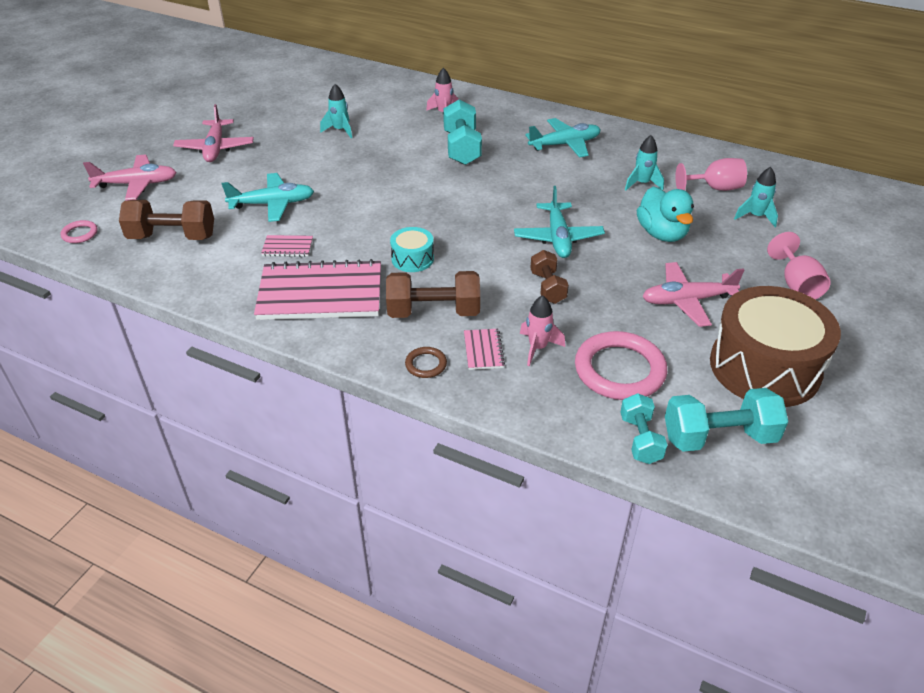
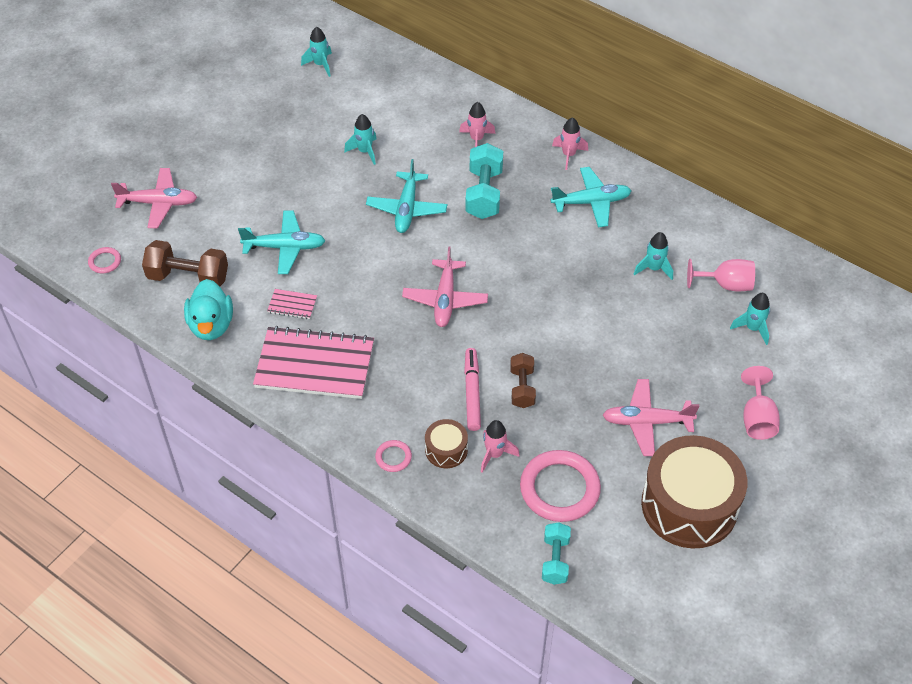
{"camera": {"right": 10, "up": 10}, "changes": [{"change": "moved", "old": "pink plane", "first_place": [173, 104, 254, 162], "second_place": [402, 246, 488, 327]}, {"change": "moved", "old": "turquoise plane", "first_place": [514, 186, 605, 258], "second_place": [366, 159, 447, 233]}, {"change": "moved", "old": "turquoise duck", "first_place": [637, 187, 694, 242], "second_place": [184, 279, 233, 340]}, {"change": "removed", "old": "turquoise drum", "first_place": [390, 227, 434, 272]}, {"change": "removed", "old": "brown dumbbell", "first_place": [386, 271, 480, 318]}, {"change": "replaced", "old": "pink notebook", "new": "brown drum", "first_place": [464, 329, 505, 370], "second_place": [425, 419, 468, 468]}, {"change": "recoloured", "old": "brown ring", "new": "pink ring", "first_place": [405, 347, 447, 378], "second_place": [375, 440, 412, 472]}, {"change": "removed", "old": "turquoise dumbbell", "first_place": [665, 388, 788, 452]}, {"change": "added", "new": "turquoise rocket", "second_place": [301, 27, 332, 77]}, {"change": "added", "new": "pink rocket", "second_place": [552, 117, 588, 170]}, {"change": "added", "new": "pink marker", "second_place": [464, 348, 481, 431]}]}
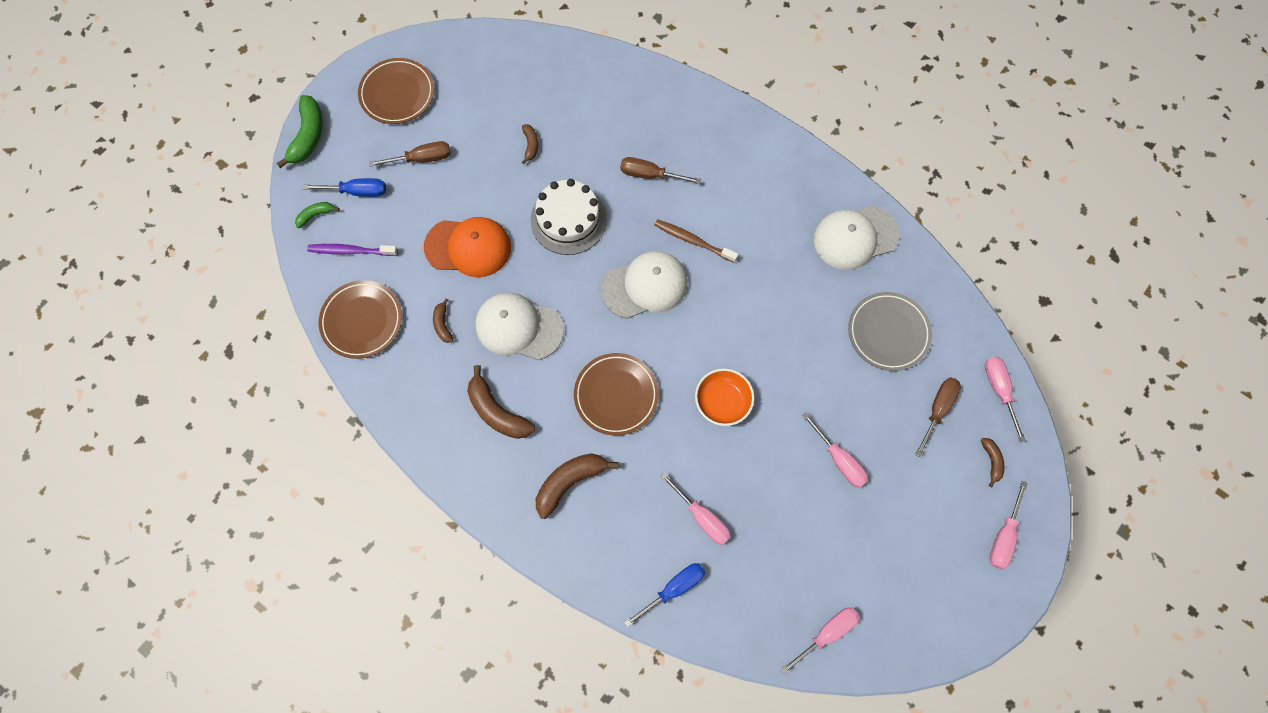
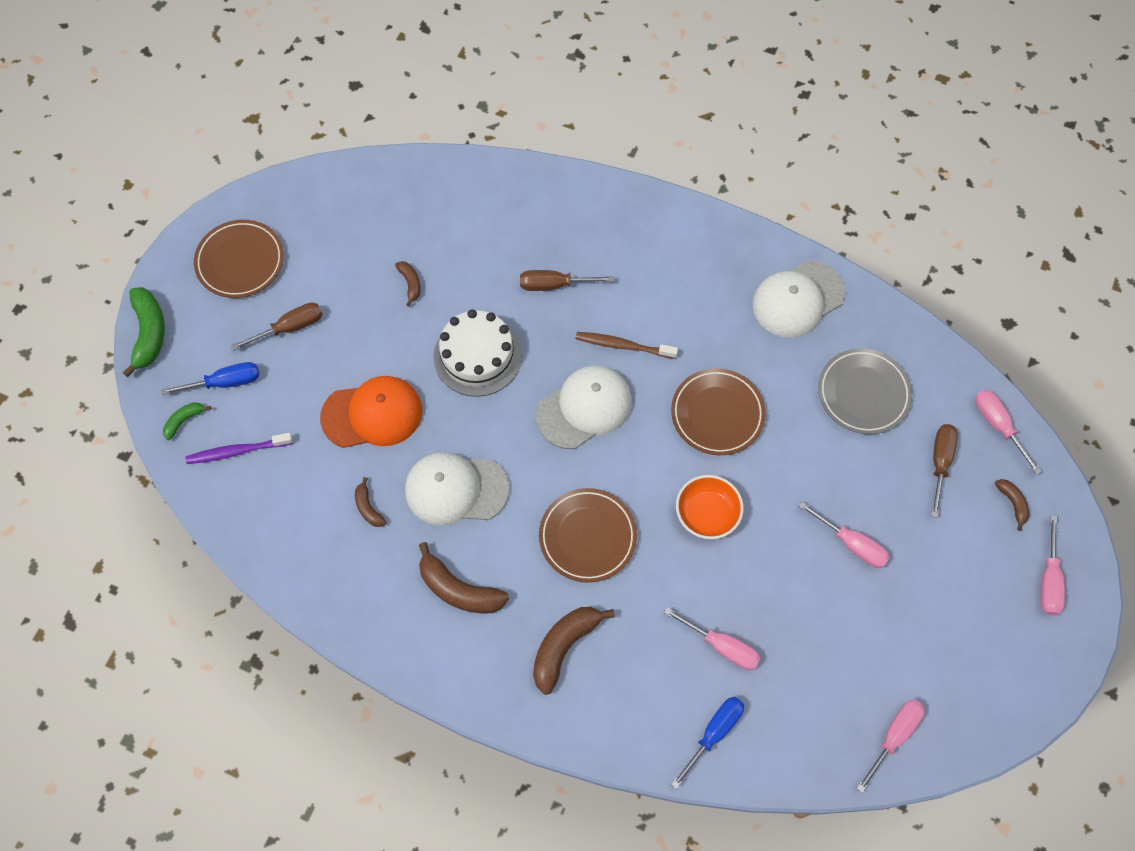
{"camera": {"right": -15, "up": -5}, "changes": [{"change": "moved", "old": "brown plate", "first_place": [319, 280, 402, 359], "second_place": [671, 368, 766, 455]}]}
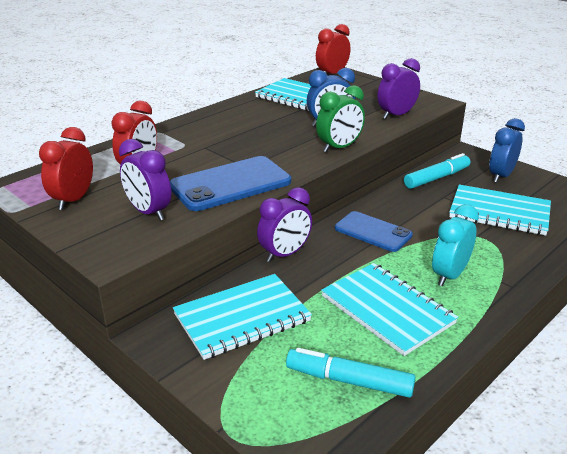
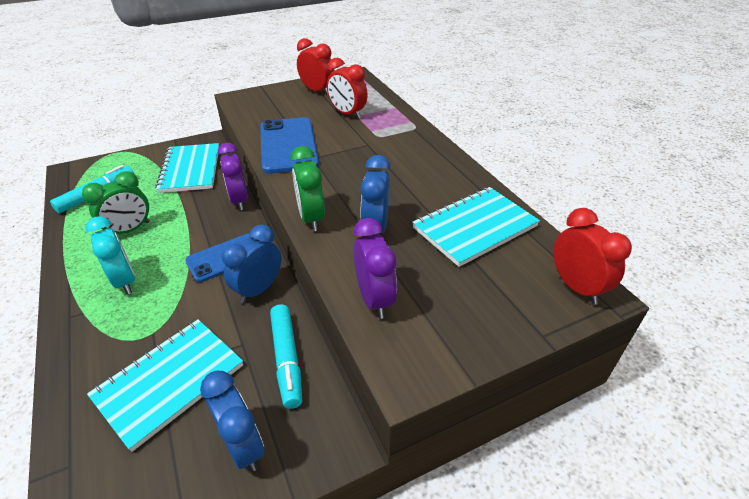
{"camera": {"right": 110, "up": 10}, "changes": [{"change": "removed", "old": "purple clock", "first_place": [119, 139, 172, 221]}, {"change": "replaced", "old": "turquoise notebook", "new": "green clock", "first_place": [321, 263, 458, 356], "second_place": [82, 171, 150, 234]}, {"change": "added", "new": "blue clock", "second_place": [222, 224, 281, 303]}]}
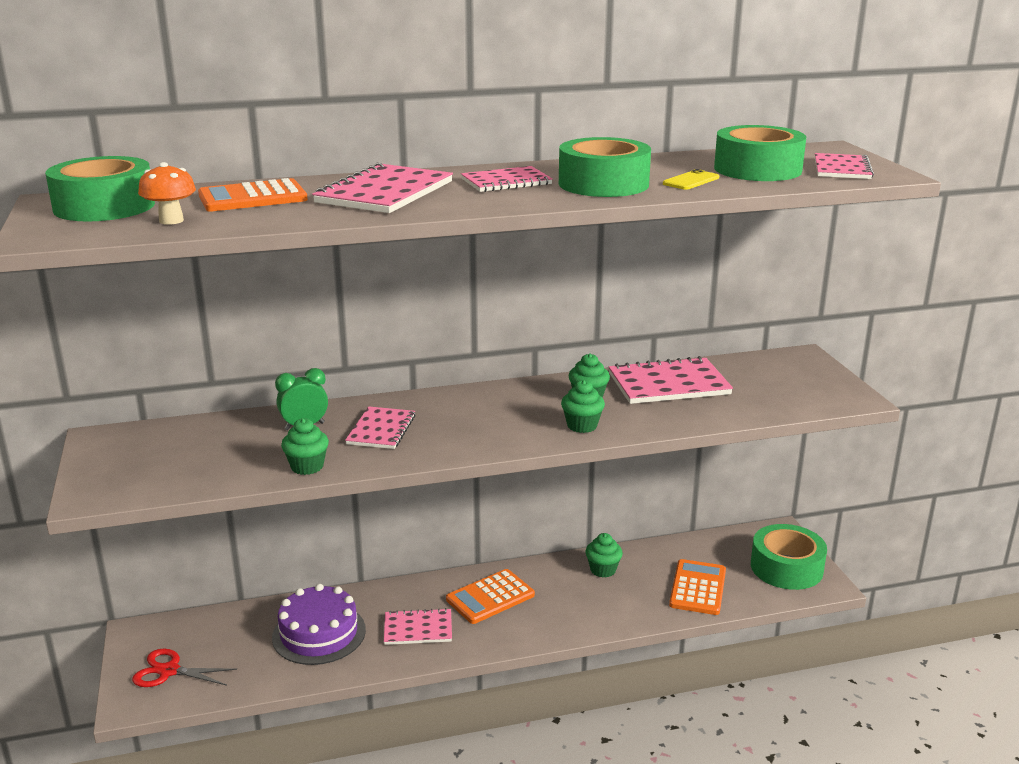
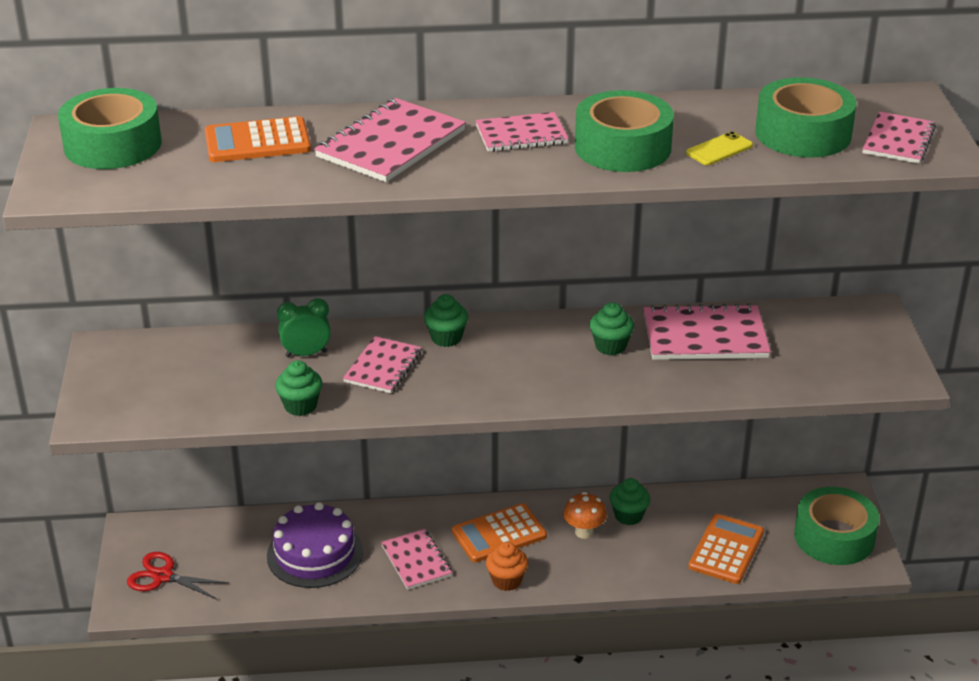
{"camera": {"right": 10, "up": 10}, "changes": [{"change": "moved", "old": "orange mushroom", "first_place": [138, 162, 196, 225], "second_place": [563, 492, 607, 539]}, {"change": "moved", "old": "green cupcake", "first_place": [561, 380, 605, 433], "second_place": [424, 294, 468, 347]}, {"change": "turned", "old": "pink notebook", "first_place": [384, 608, 452, 645], "second_place": [381, 529, 452, 590], "degrees": 60}, {"change": "added", "new": "orange cupcake", "second_place": [486, 542, 528, 591]}]}
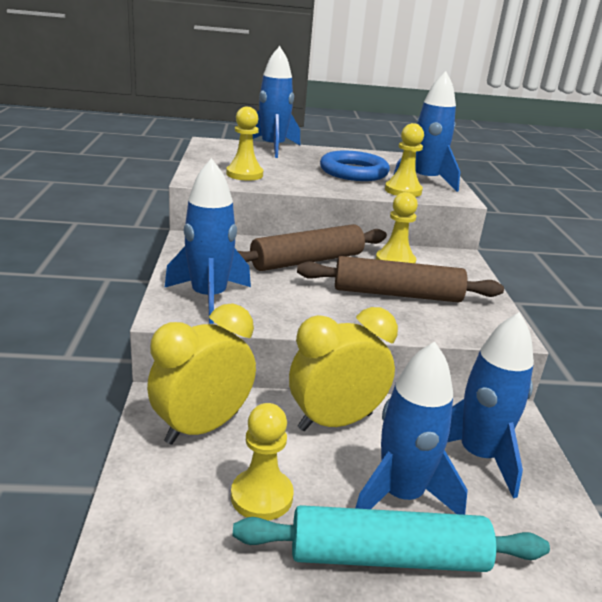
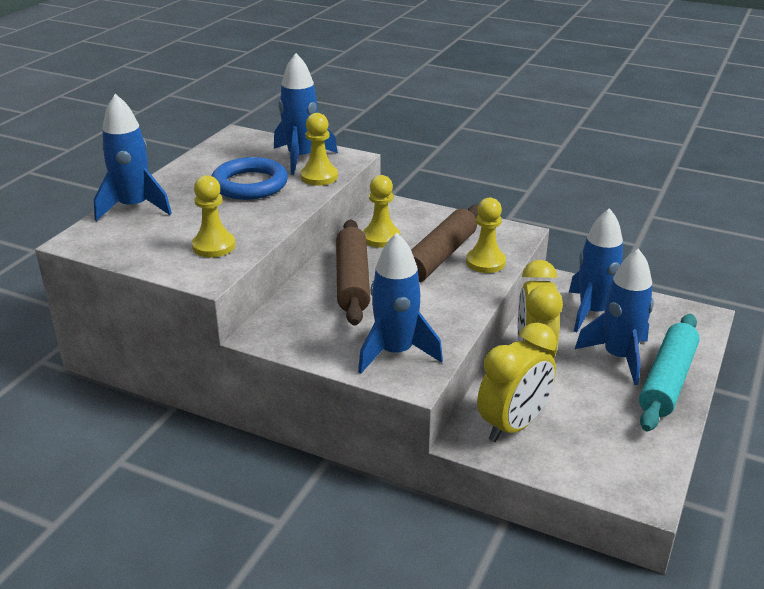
{"camera": {"right": -60, "up": 5}, "changes": [{"change": "turned", "old": "yellow clock", "first_place": [147, 303, 256, 445], "second_place": [477, 322, 557, 442], "degrees": -120}, {"change": "moved", "old": "yellow pawn", "first_place": [231, 403, 294, 521], "second_place": [466, 198, 506, 273]}]}
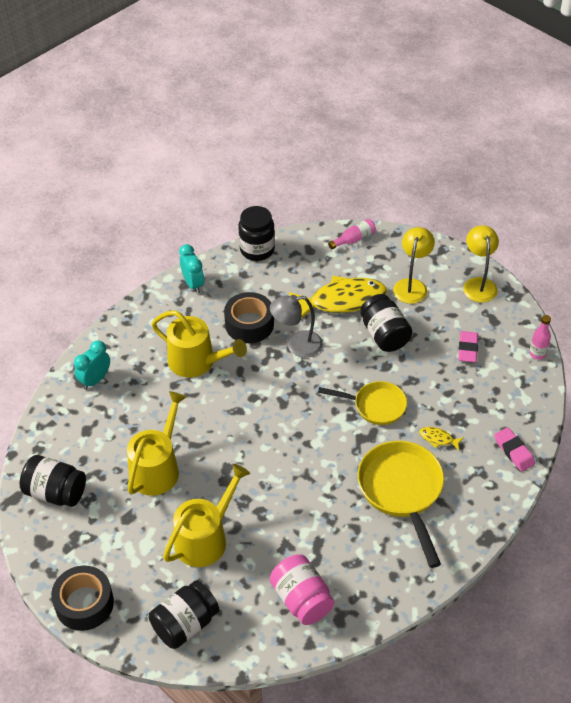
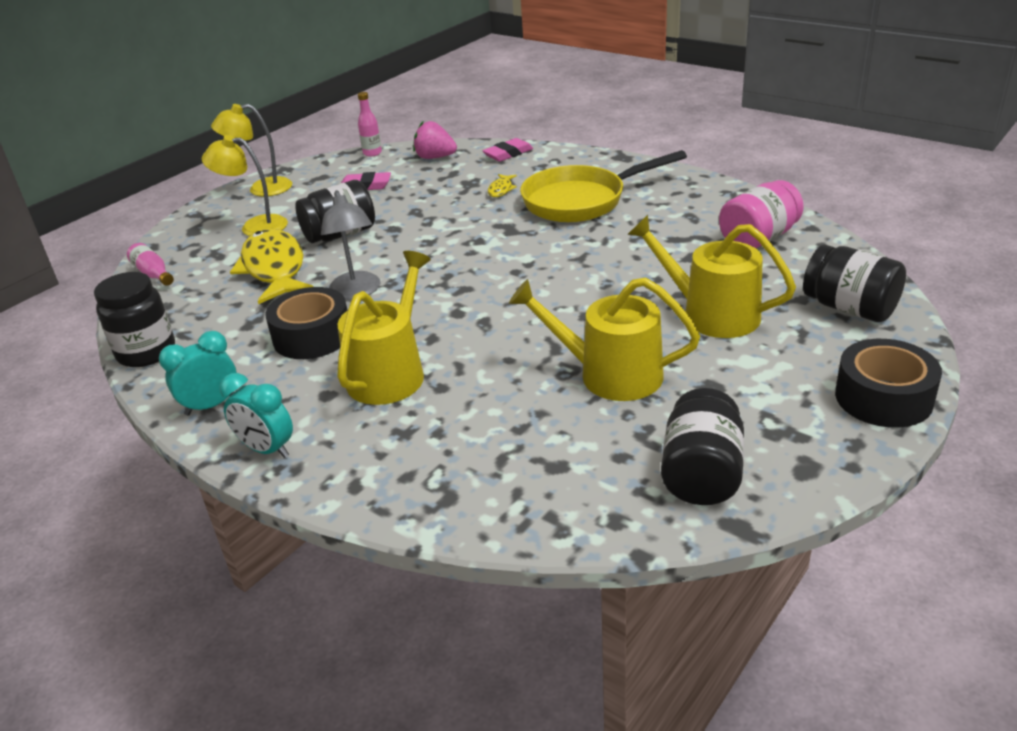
{"camera": {"right": -95, "up": -15}, "changes": [{"change": "moved", "old": "turquoise clock", "first_place": [74, 341, 110, 390], "second_place": [220, 373, 293, 458]}, {"change": "removed", "old": "yellow pan", "first_place": [318, 381, 407, 425]}, {"change": "added", "new": "pink strawberry", "second_place": [413, 121, 457, 159]}]}
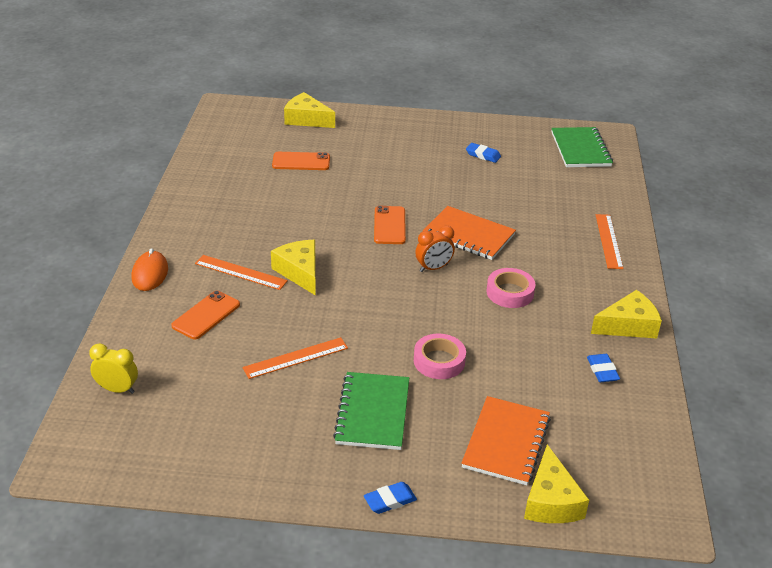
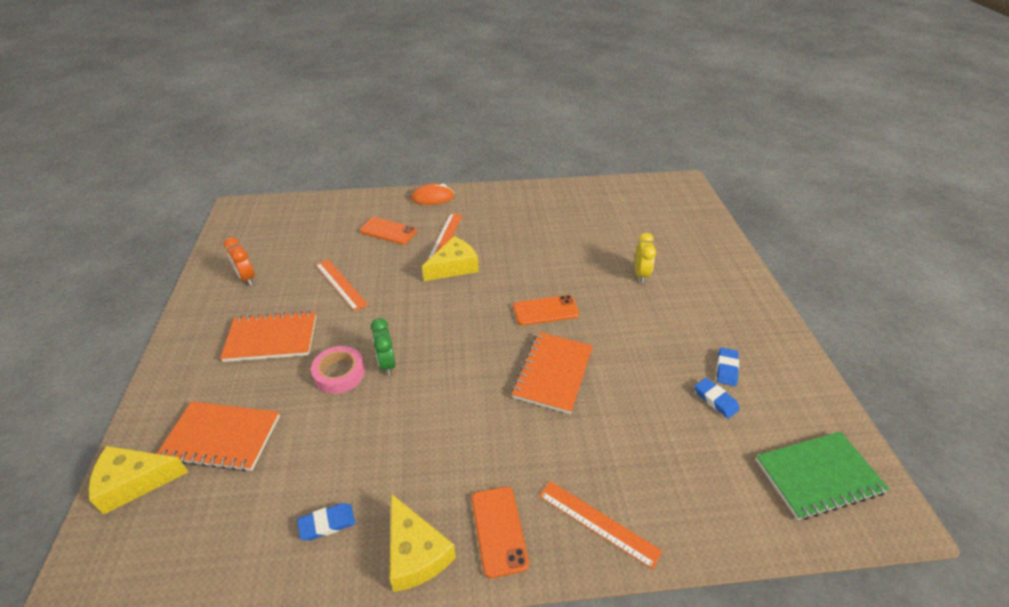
{"camera": {"right": 80, "up": 5}, "changes": [{"change": "removed", "old": "yellow cheese", "first_place": [284, 92, 335, 128]}, {"change": "moved", "old": "orange phone", "first_place": [272, 152, 330, 170], "second_place": [472, 487, 529, 578]}, {"change": "turned", "old": "orange ruler", "first_place": [596, 214, 624, 269], "second_place": [539, 481, 662, 570], "degrees": 45}, {"change": "moved", "old": "orange clock", "first_place": [415, 226, 455, 272], "second_place": [224, 237, 255, 285]}, {"change": "removed", "old": "pink tape", "first_place": [486, 268, 536, 308]}, {"change": "moved", "old": "yellow clock", "first_place": [89, 343, 138, 394], "second_place": [635, 233, 656, 283]}, {"change": "recoloured", "old": "green notebook", "new": "orange notebook", "first_place": [333, 372, 409, 450], "second_place": [220, 311, 316, 362]}, {"change": "moved", "old": "blue eraser", "first_place": [364, 482, 417, 514], "second_place": [695, 378, 740, 419]}, {"change": "added", "new": "green clock", "second_place": [371, 318, 396, 376]}]}
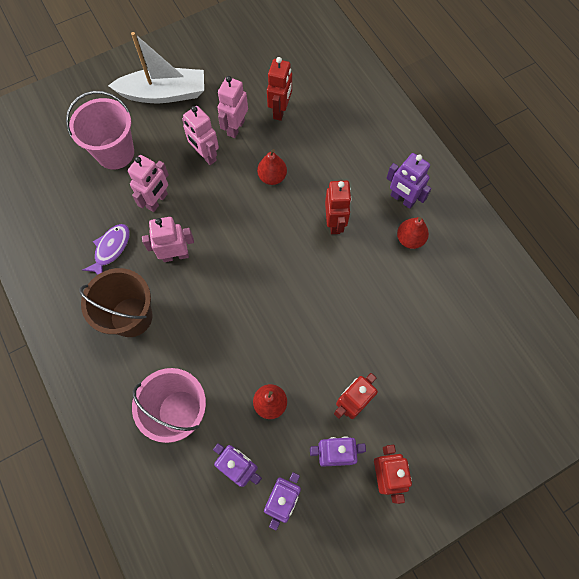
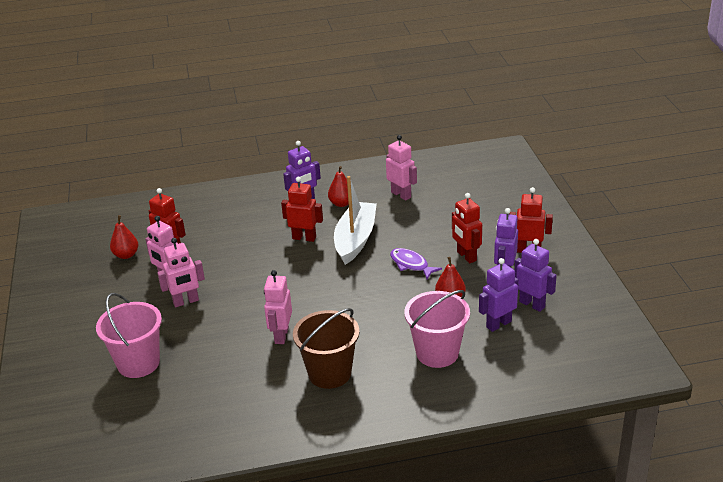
{"camera": {"right": -70, "up": -35}, "changes": [{"change": "moved", "old": "white boat", "first_place": [108, 32, 204, 103], "second_place": [334, 176, 377, 265]}, {"change": "moved", "old": "red pear", "first_place": [257, 149, 287, 185], "second_place": [110, 215, 138, 259]}, {"change": "moved", "old": "pink robot", "first_place": [128, 155, 169, 212], "second_place": [386, 135, 417, 201]}, {"change": "moved", "old": "purple fish", "first_place": [83, 224, 130, 275], "second_place": [390, 248, 442, 279]}]}
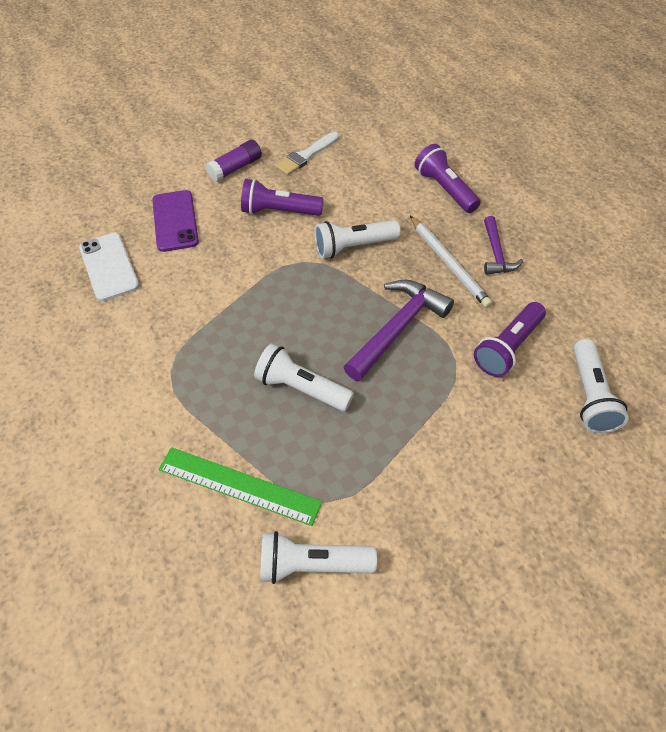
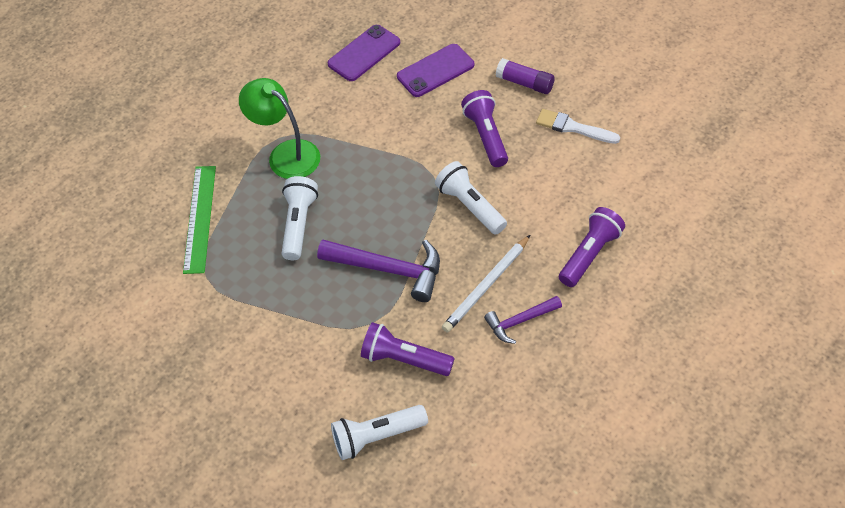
{"camera": {"right": 70, "up": 0}, "changes": [{"change": "recoloured", "old": "white phone", "new": "purple phone", "first_place": [79, 233, 139, 301], "second_place": [327, 25, 400, 81]}, {"change": "removed", "old": "white flashlight", "first_place": [260, 531, 377, 584]}, {"change": "added", "new": "green lamp", "second_place": [239, 78, 320, 179]}]}
